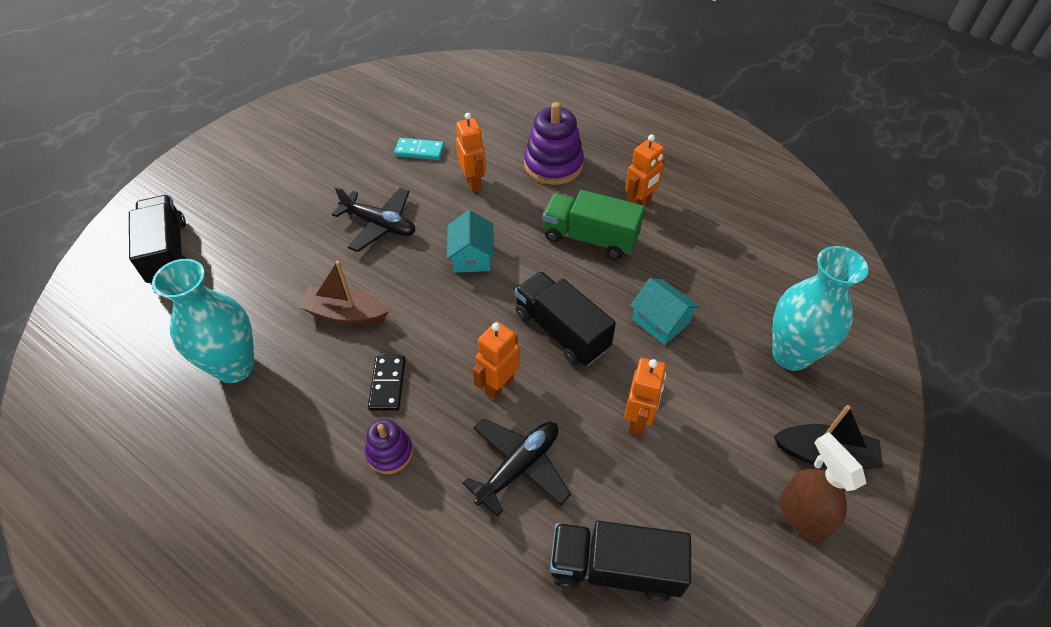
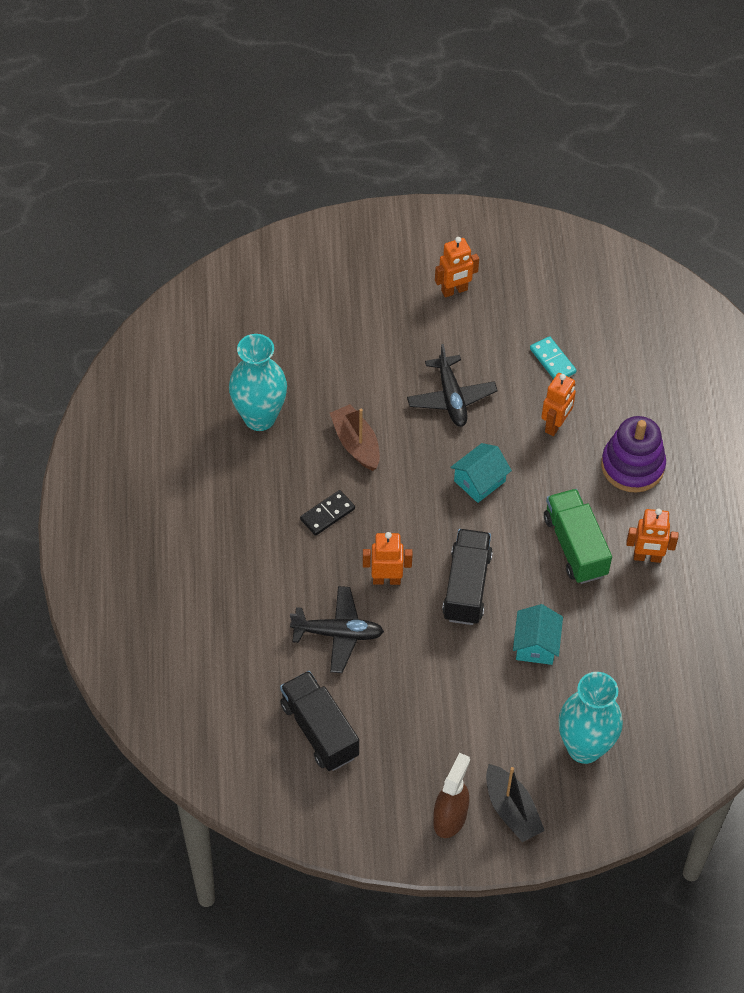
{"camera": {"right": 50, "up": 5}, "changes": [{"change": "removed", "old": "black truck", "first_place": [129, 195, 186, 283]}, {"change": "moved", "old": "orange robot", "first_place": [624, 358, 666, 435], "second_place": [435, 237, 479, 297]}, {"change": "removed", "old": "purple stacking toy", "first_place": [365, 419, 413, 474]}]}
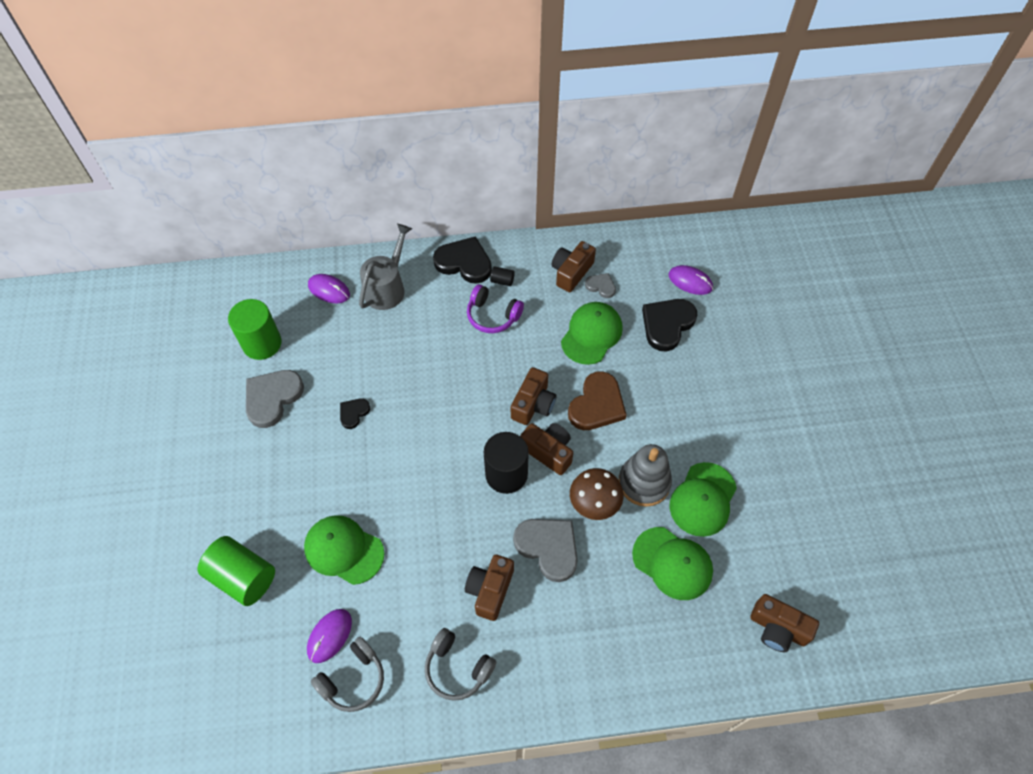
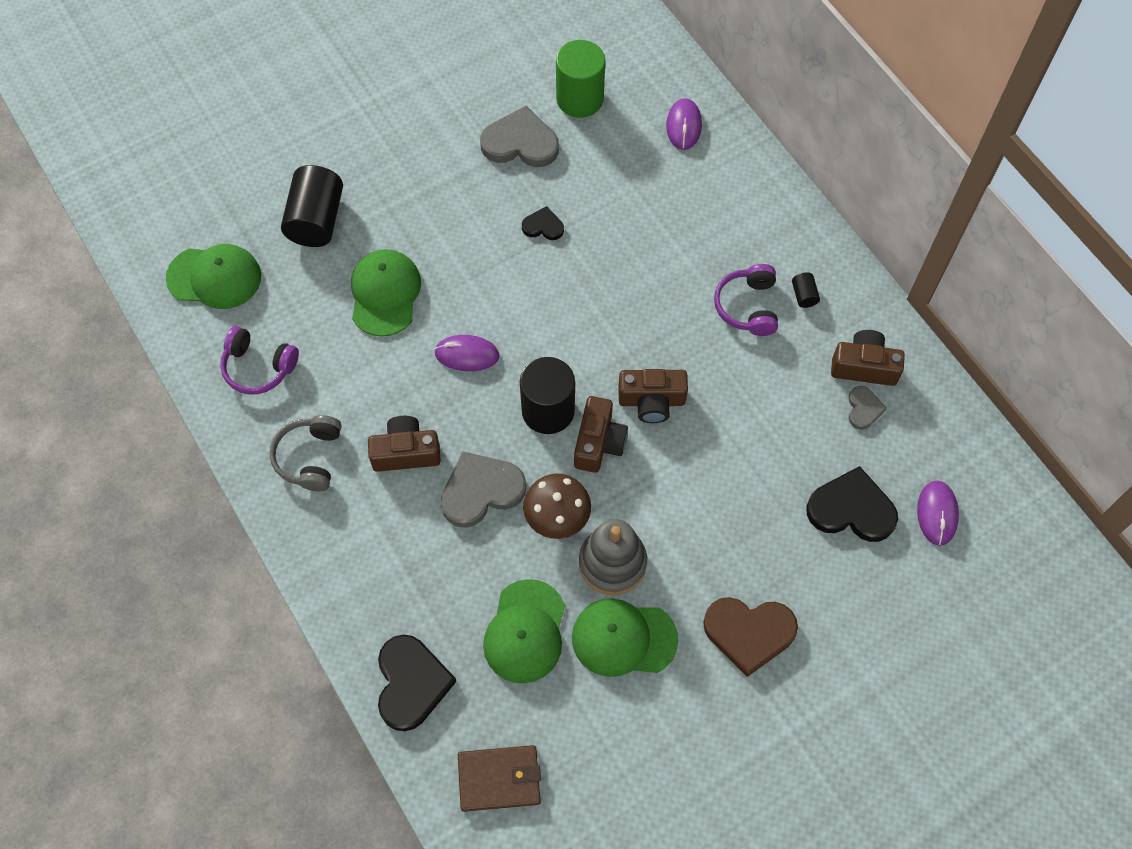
{"camera": {"right": 65, "up": 5}, "changes": [{"change": "removed", "old": "grey watering can", "first_place": [359, 224, 412, 310]}, {"change": "moved", "old": "black heart", "first_place": [433, 236, 492, 284], "second_place": [378, 635, 457, 731]}, {"change": "moved", "old": "green cap", "first_place": [561, 302, 623, 365], "second_place": [166, 244, 261, 309]}, {"change": "moved", "old": "brown heart", "first_place": [568, 371, 627, 430], "second_place": [703, 597, 798, 677]}, {"change": "turned", "old": "grey heart", "first_place": [513, 519, 578, 582], "second_place": [440, 451, 526, 528], "degrees": -135}, {"change": "recoloured", "old": "green cylinder", "new": "black cylinder", "first_place": [198, 536, 275, 606], "second_place": [281, 165, 343, 247]}, {"change": "replaced", "old": "brown camera", "new": "brown wallet", "first_place": [750, 594, 819, 652], "second_place": [458, 745, 541, 812]}, {"change": "moved", "old": "purple mouse", "first_place": [307, 609, 352, 663], "second_place": [434, 335, 499, 371]}, {"change": "recoloured", "old": "grey headphones", "new": "purple headphones", "first_place": [311, 637, 384, 712], "second_place": [220, 326, 299, 395]}]}
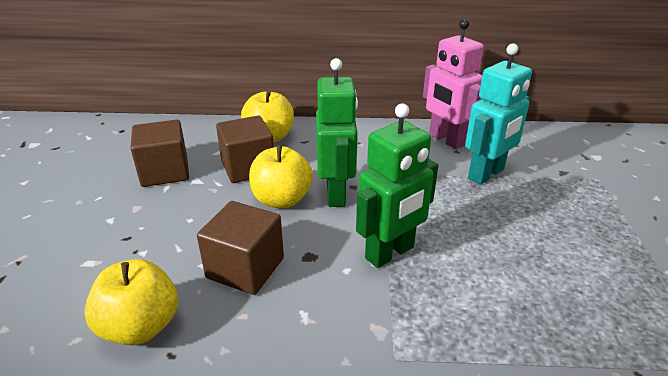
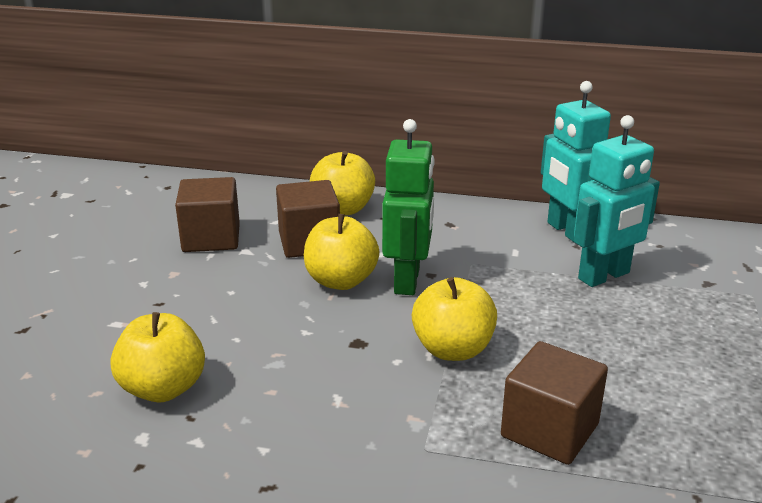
{"camera": {"right": 10, "up": -5}, "changes": [{"change": "recoloured", "old": "pink robot", "new": "turquoise robot", "first_place": [423, 19, 484, 149], "second_place": [541, 81, 611, 243]}, {"change": "replaced", "old": "green robot", "new": "yellow apple", "first_place": [356, 103, 438, 268], "second_place": [412, 277, 497, 361]}, {"change": "moved", "old": "brown cube", "first_place": [197, 201, 284, 295], "second_place": [501, 341, 608, 465]}]}
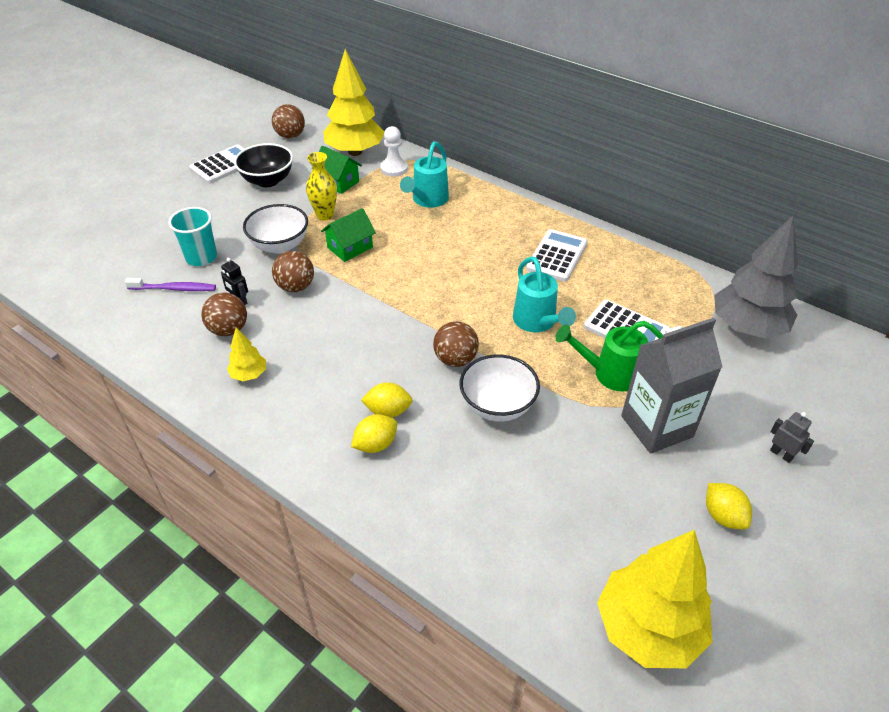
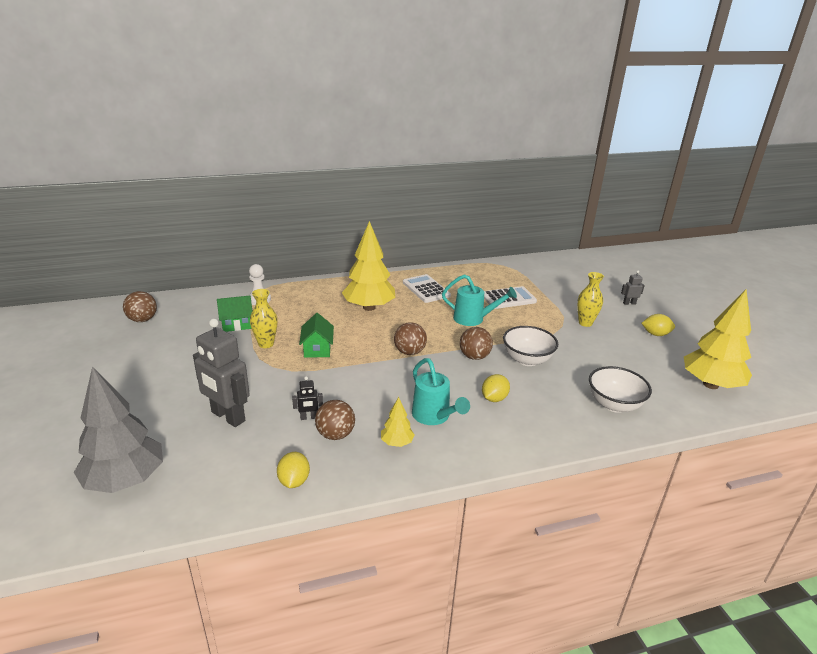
{"camera": {"right": -55, "up": -15}, "changes": [{"change": "moved", "old": "yellow tree", "first_place": [323, 49, 384, 156], "second_place": [342, 221, 395, 311]}, {"change": "moved", "old": "turquoise watering can", "first_place": [400, 141, 449, 208], "second_place": [412, 358, 470, 425]}, {"change": "removed", "old": "black bowl", "first_place": [234, 143, 293, 187]}, {"change": "removed", "old": "white calculator", "first_place": [189, 144, 245, 184]}, {"change": "moved", "old": "white bowl", "first_place": [243, 204, 308, 254], "second_place": [589, 366, 652, 413]}, {"change": "replaced", "old": "turquoise cup", "new": "grey robot", "first_place": [168, 207, 217, 266], "second_place": [193, 319, 250, 427]}, {"change": "moved", "old": "grey tree", "first_place": [714, 216, 798, 339], "second_place": [74, 366, 163, 493]}, {"change": "moved", "old": "brown ball", "first_place": [272, 251, 314, 292], "second_place": [394, 322, 427, 355]}, {"change": "removed", "old": "purple toothbrush", "first_place": [125, 278, 216, 291]}, {"change": "replaced", "old": "grey carton", "new": "yellow vase", "first_place": [621, 318, 722, 454], "second_place": [577, 272, 604, 327]}, {"change": "removed", "old": "green watering can", "first_place": [555, 321, 663, 392]}, {"change": "moved", "old": "yellow lemon", "first_place": [351, 414, 397, 453], "second_place": [277, 452, 310, 488]}]}
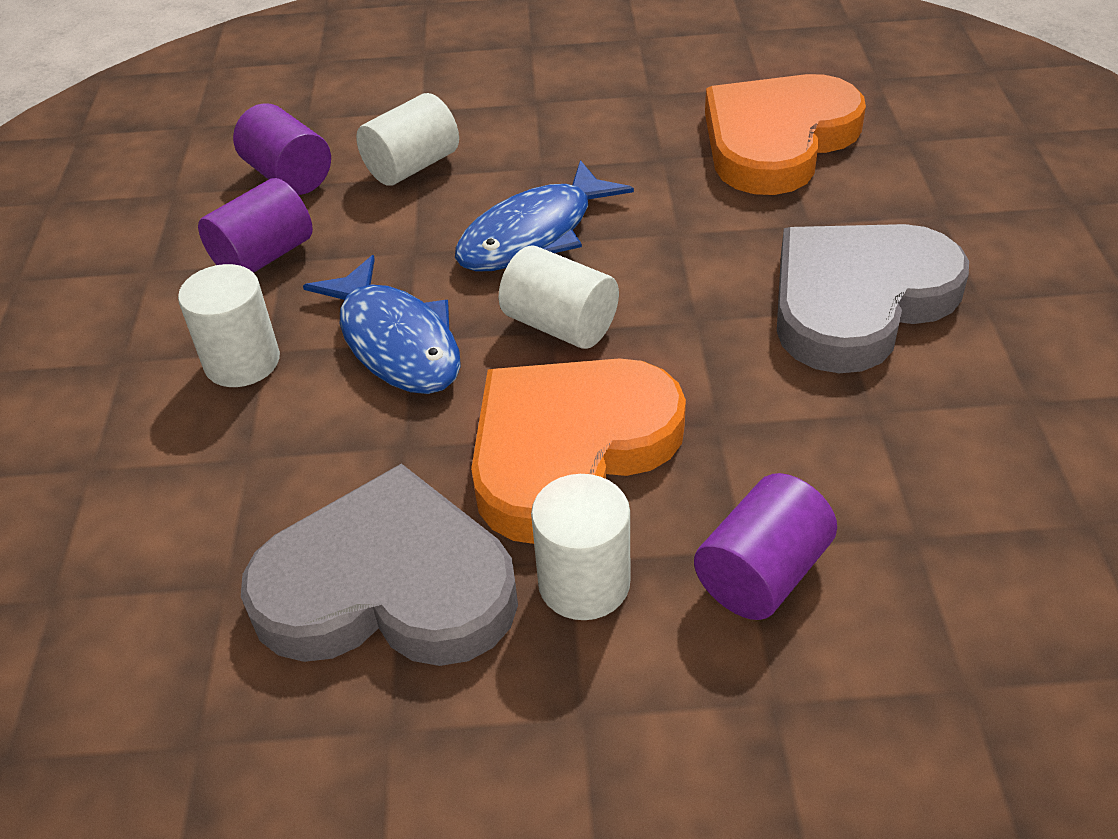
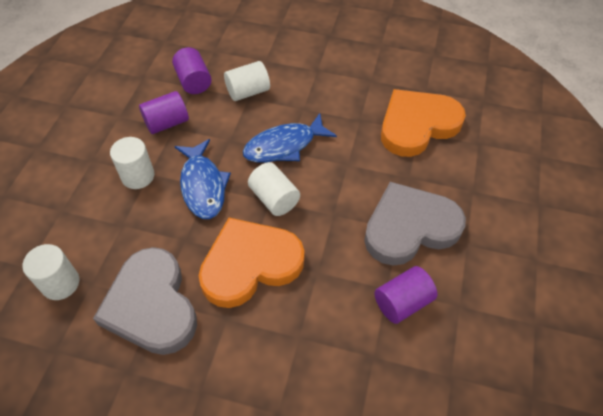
{"camera": {"right": 15, "up": 10}, "changes": [{"change": "turned", "old": "grey heart", "first_place": [241, 463, 518, 666], "second_place": [93, 247, 197, 355], "degrees": -135}, {"change": "moved", "old": "purple cylinder", "first_place": [694, 473, 837, 620], "second_place": [374, 266, 437, 324]}, {"change": "moved", "old": "white cylinder", "first_place": [531, 474, 630, 620], "second_place": [22, 244, 79, 300]}]}
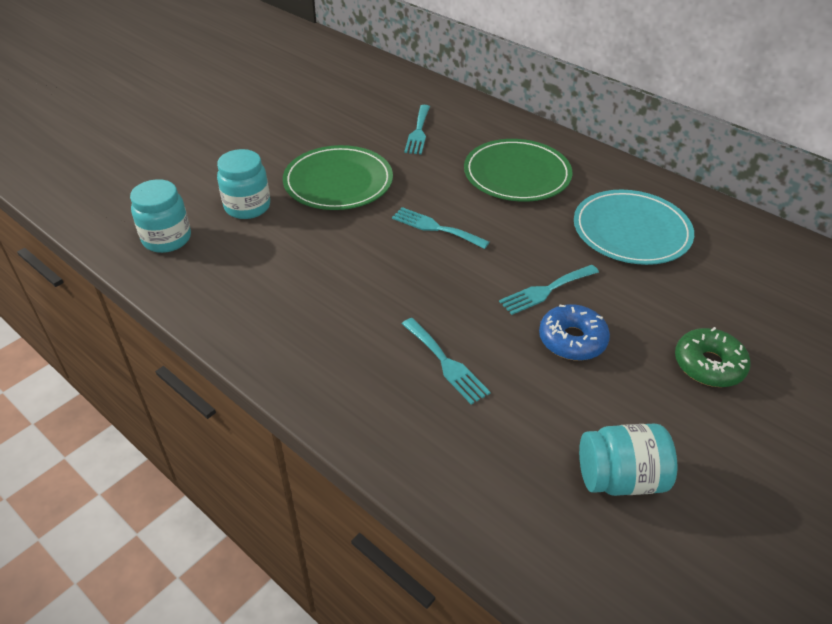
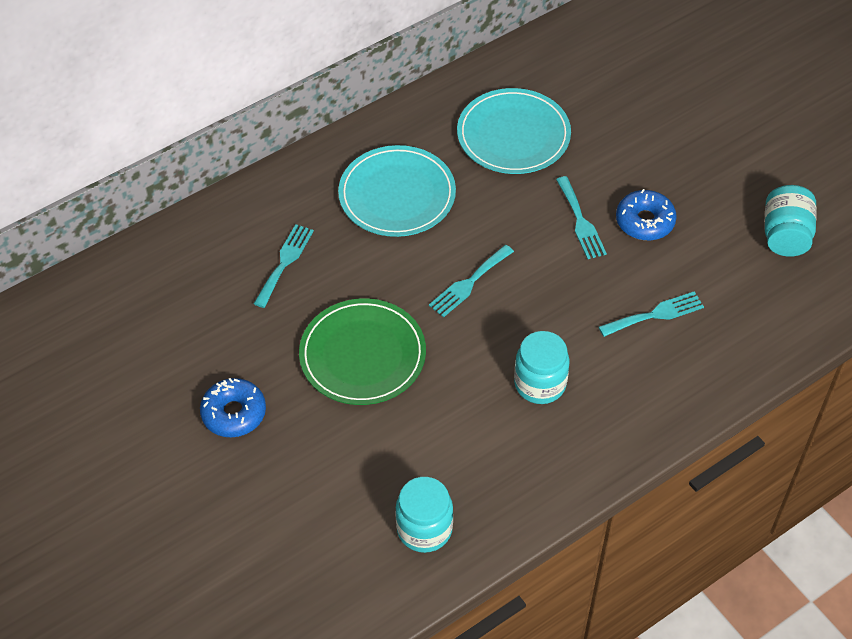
{"camera": {"right": -75, "up": 10}, "changes": [{"change": "turned", "old": "turquoise fork", "first_place": [404, 105, 430, 154], "second_place": [254, 224, 314, 308], "degrees": -90}, {"change": "recoloured", "old": "green plate", "new": "turquoise plate", "first_place": [464, 139, 572, 202], "second_place": [338, 145, 456, 237]}, {"change": "moved", "old": "turquoise jar", "first_place": [217, 149, 270, 219], "second_place": [514, 331, 570, 404]}, {"change": "removed", "old": "green donut", "first_place": [675, 327, 750, 387]}, {"change": "added", "new": "blue donut", "second_place": [200, 378, 266, 437]}]}
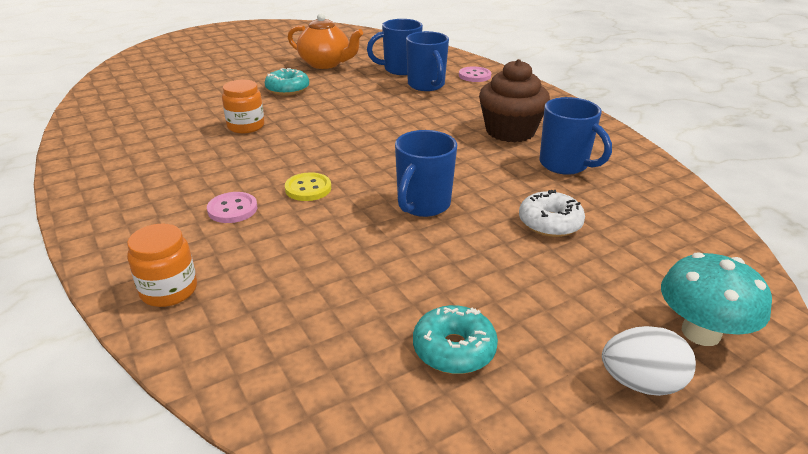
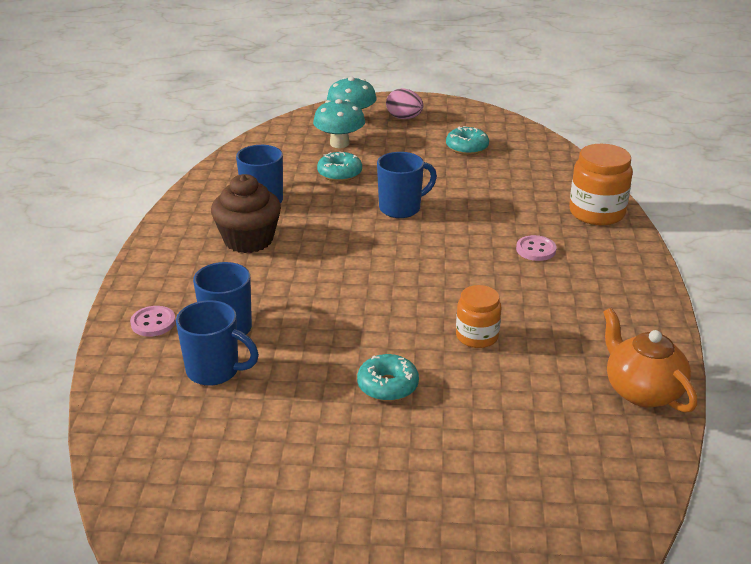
{"camera": {"right": -145, "up": 0}, "changes": [{"change": "moved", "old": "orange teapot", "first_place": [288, 13, 363, 69], "second_place": [603, 308, 698, 413]}, {"change": "removed", "old": "yellow button", "first_place": [285, 172, 331, 201]}, {"change": "recoloured", "old": "white donut", "new": "turquoise donut", "first_place": [519, 190, 585, 237], "second_place": [317, 152, 362, 182]}, {"change": "resized", "old": "orange jar", "first_place": [127, 223, 197, 307], "second_place": [569, 144, 633, 226], "factor": 1.56}, {"change": "recoloured", "old": "white egg", "new": "pink egg", "first_place": [602, 326, 696, 396], "second_place": [386, 88, 424, 119]}, {"change": "added", "new": "turquoise mushroom", "second_place": [313, 99, 365, 148]}]}
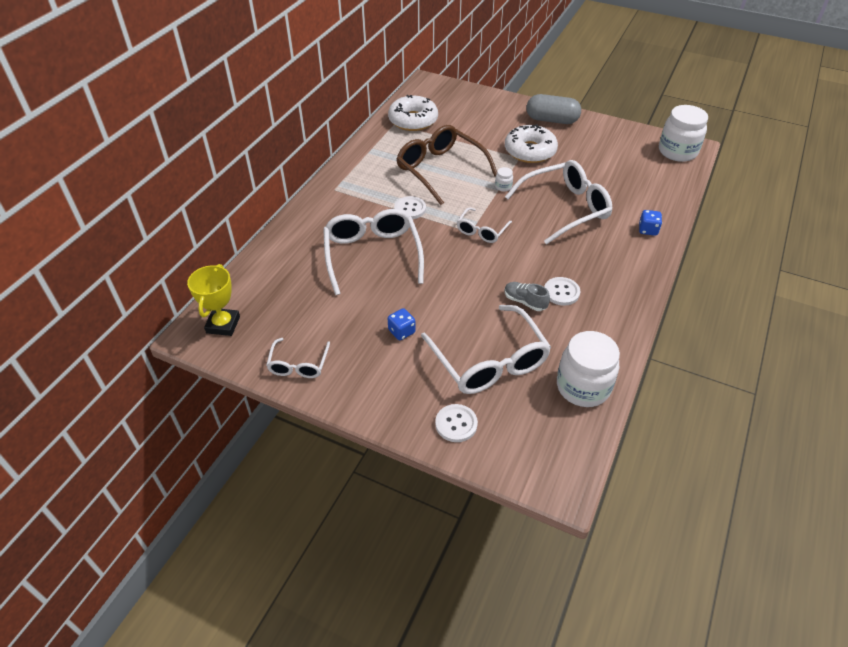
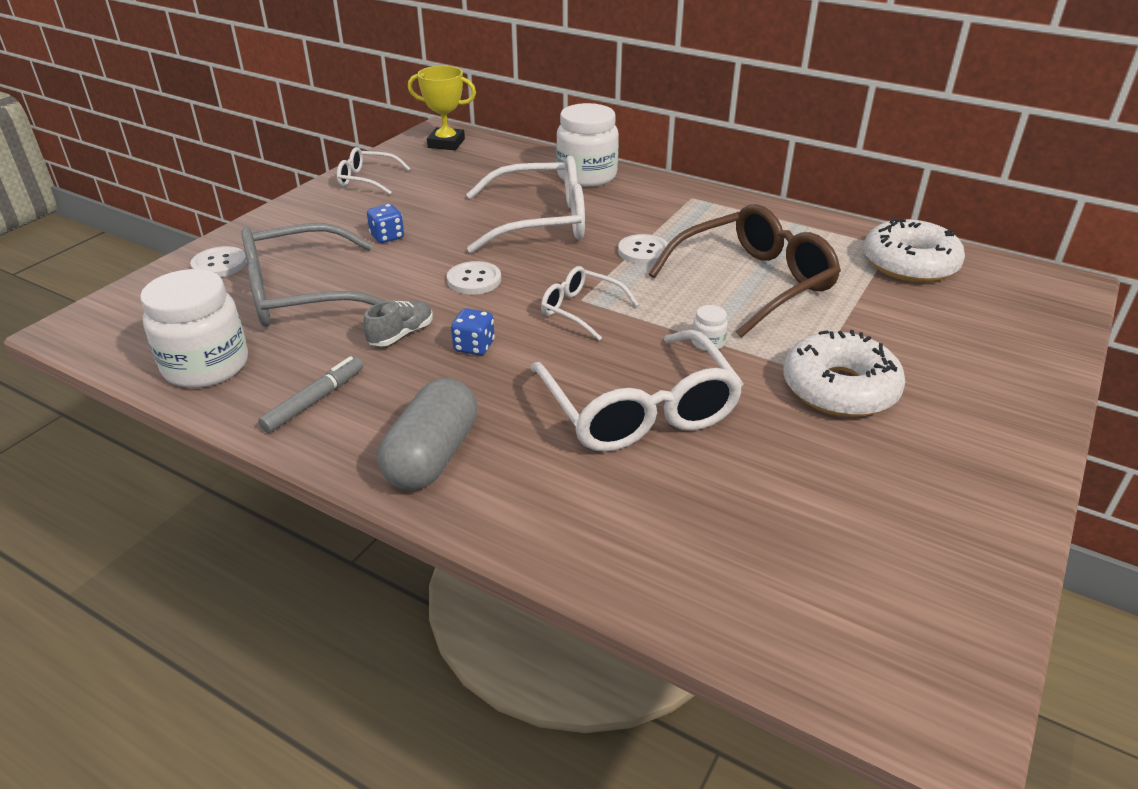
{"camera": {"right": 95, "up": -10}, "changes": [{"change": "moved", "old": "grey capsule", "first_place": [526, 94, 581, 124], "second_place": [378, 378, 477, 490]}, {"change": "moved", "old": "white jar", "first_place": [659, 105, 708, 162], "second_place": [556, 103, 619, 187]}, {"change": "moved", "old": "blue dice", "first_place": [639, 210, 662, 236], "second_place": [451, 308, 495, 355]}, {"change": "moved", "old": "white button", "first_place": [544, 277, 580, 306], "second_place": [447, 261, 501, 295]}, {"change": "recoloured", "old": "white glasses", "new": "grey glasses", "first_place": [421, 305, 551, 394], "second_place": [241, 223, 386, 327]}, {"change": "added", "new": "grey marker", "second_place": [258, 356, 363, 433]}]}
